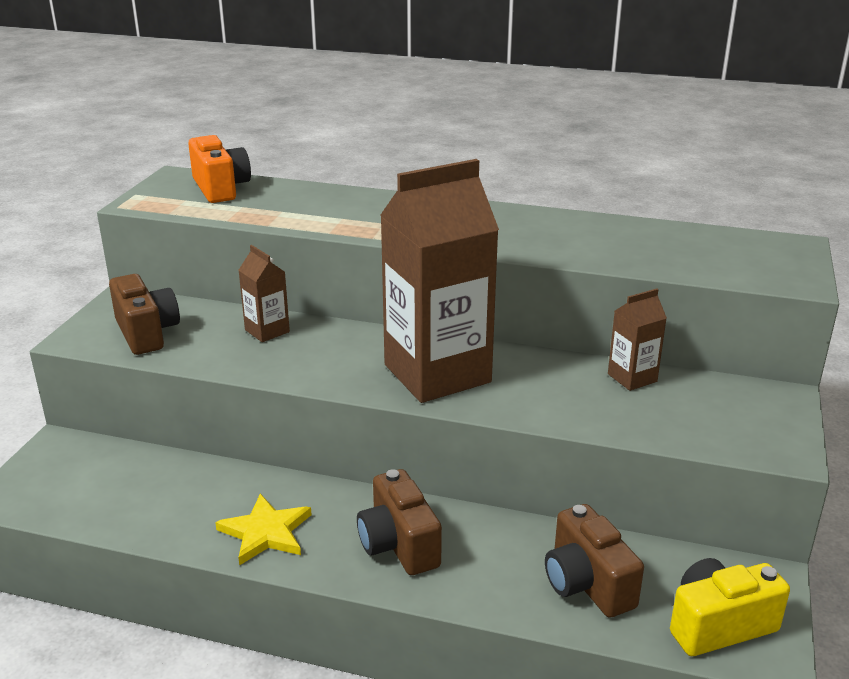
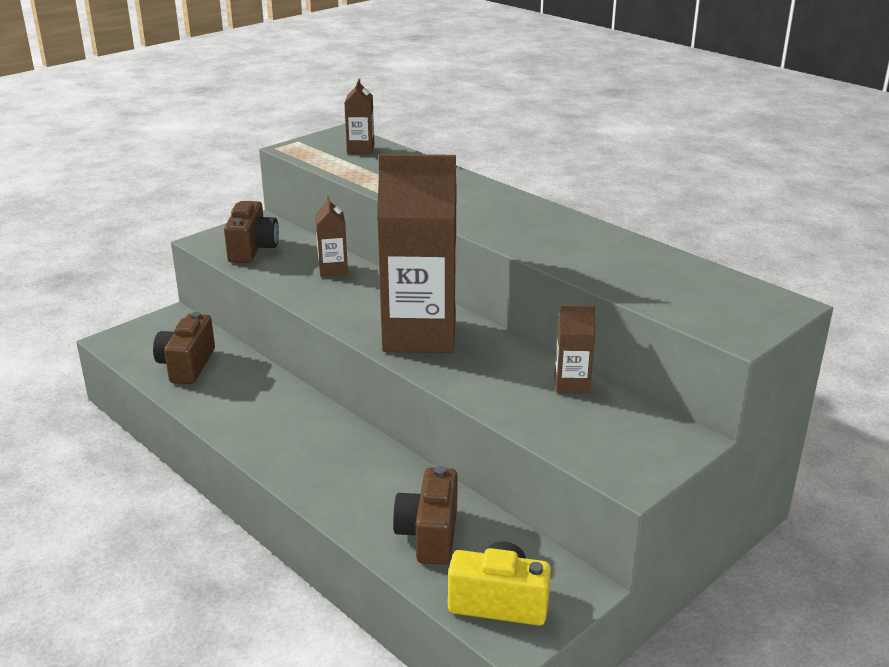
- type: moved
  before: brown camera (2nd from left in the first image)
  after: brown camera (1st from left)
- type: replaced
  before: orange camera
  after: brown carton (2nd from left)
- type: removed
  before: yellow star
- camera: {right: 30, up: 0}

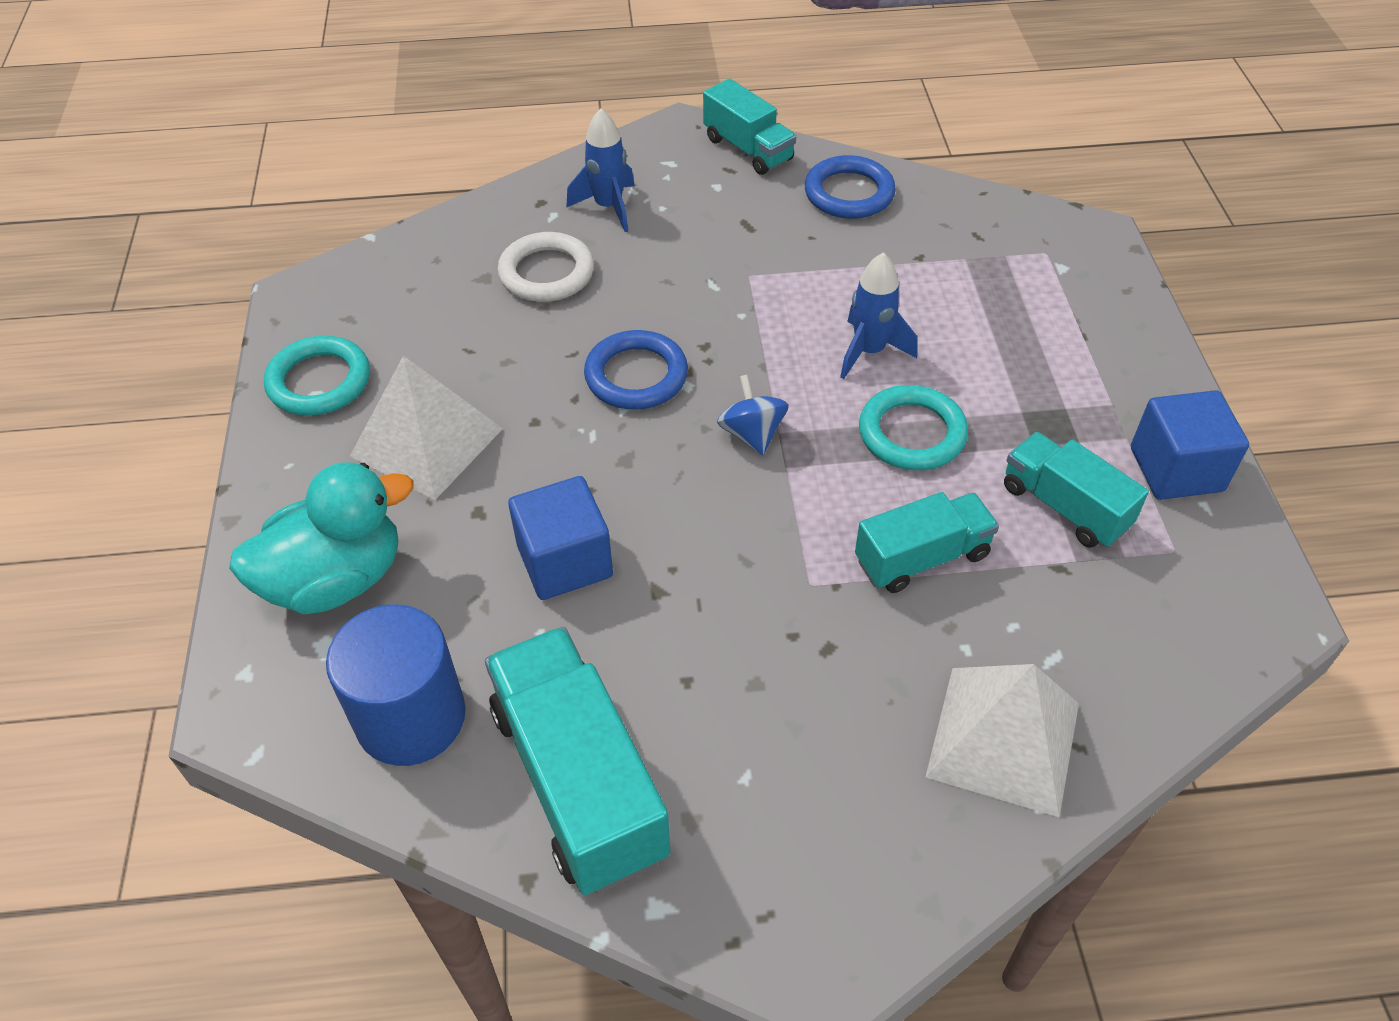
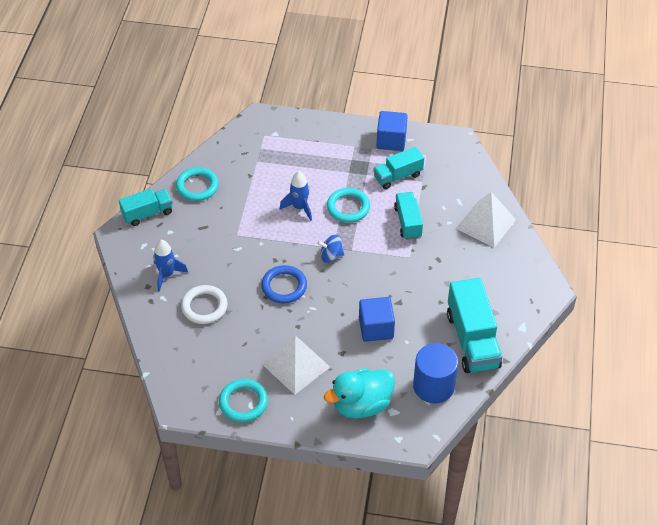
- type: recoloured
  before: blue ring (2nd from left)
  after: turquoise ring (1st from left)
- type: turned
  before: turquoise duck
  turn: -105
- type: turned
  before: turquoise truck (1st from left in the first image)
  turn: -90
- camera: {right: -75, up: 0}

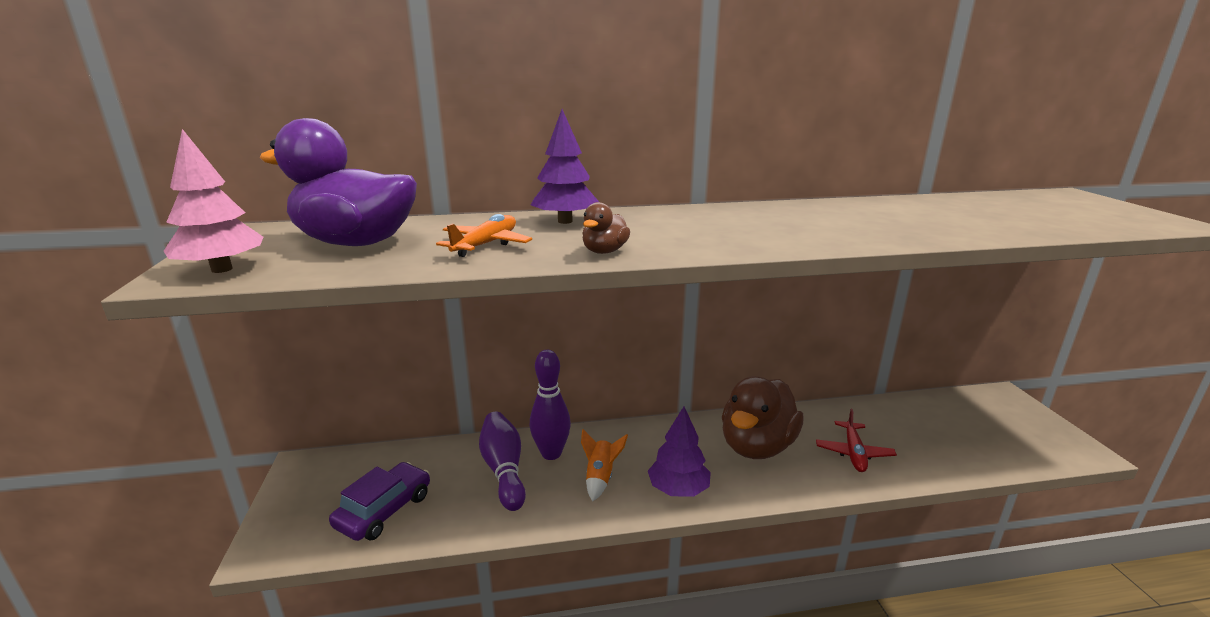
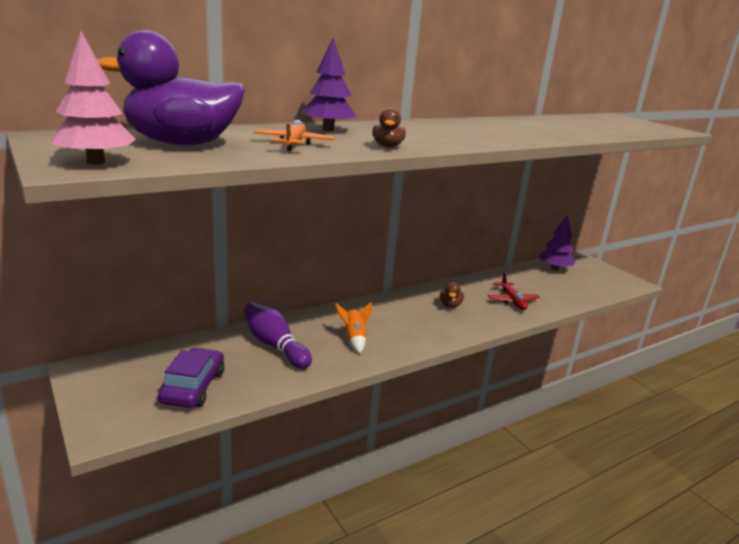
- type: resized
  before: brown duck (2nd from left)
  scale: 0.43
- type: moved
  before: purple tree (2nd from left)
- type: removed
  before: purple bowling pin (2nd from left)
- camera: {right: -25, up: 0}

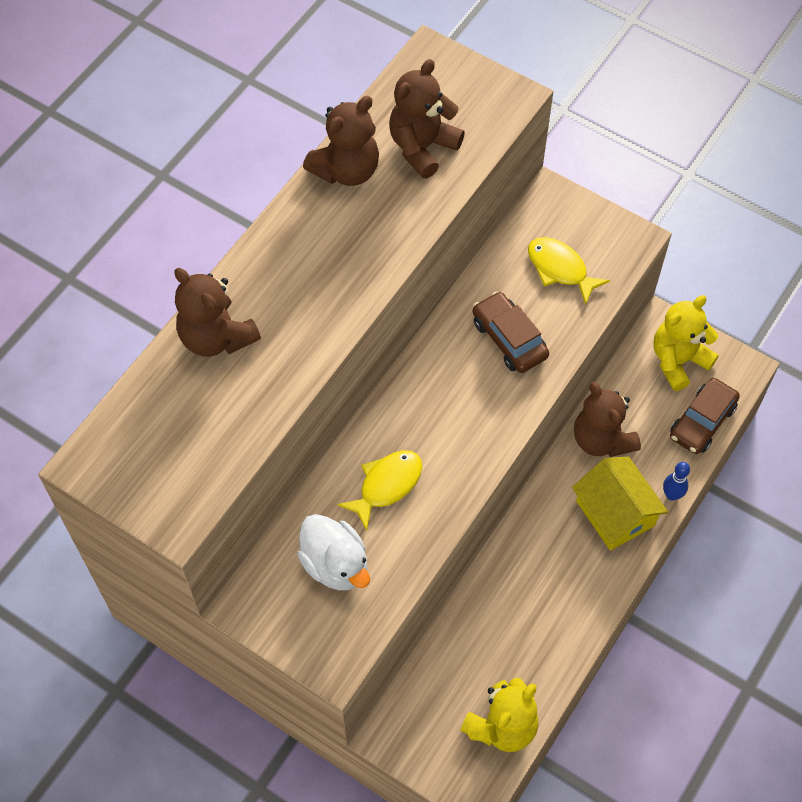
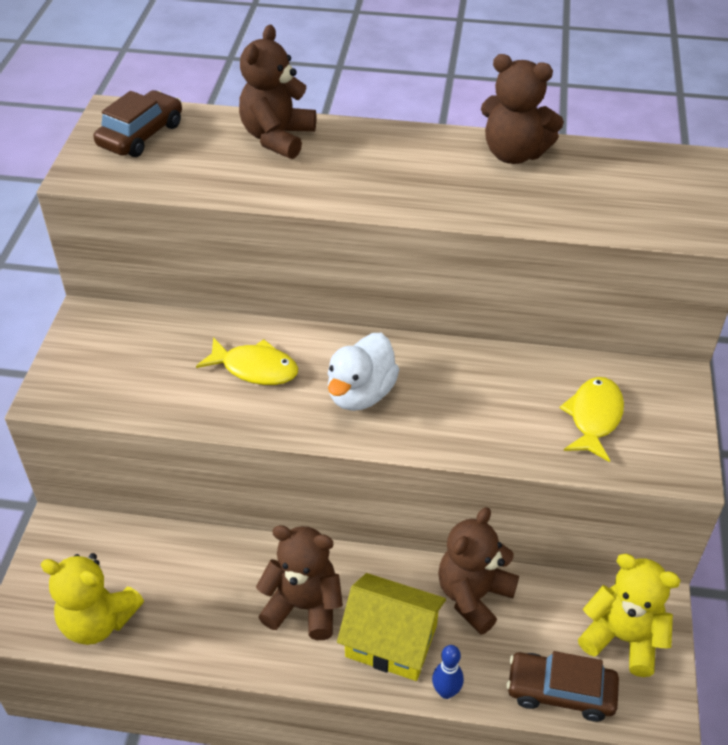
- type: moved
  before: brown car (1st from left)
- type: moved
  before: brown teddy bear (3rd from left in the first image)
  after: brown teddy bear (2nd from left)
- type: moved
  before: white duck
- type: turned
  before: yellow house
  turn: 75
- camera: {right: 65, up: -15}

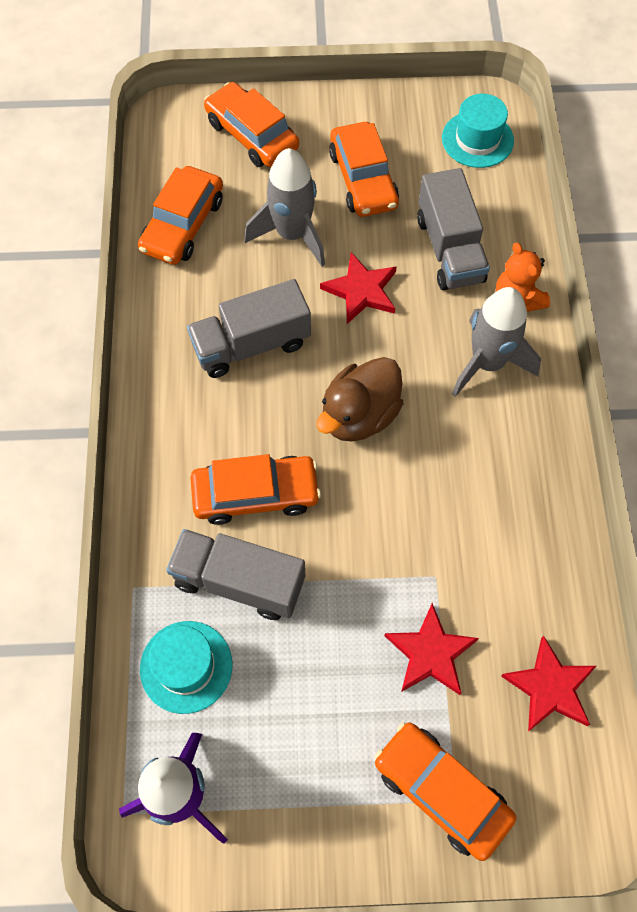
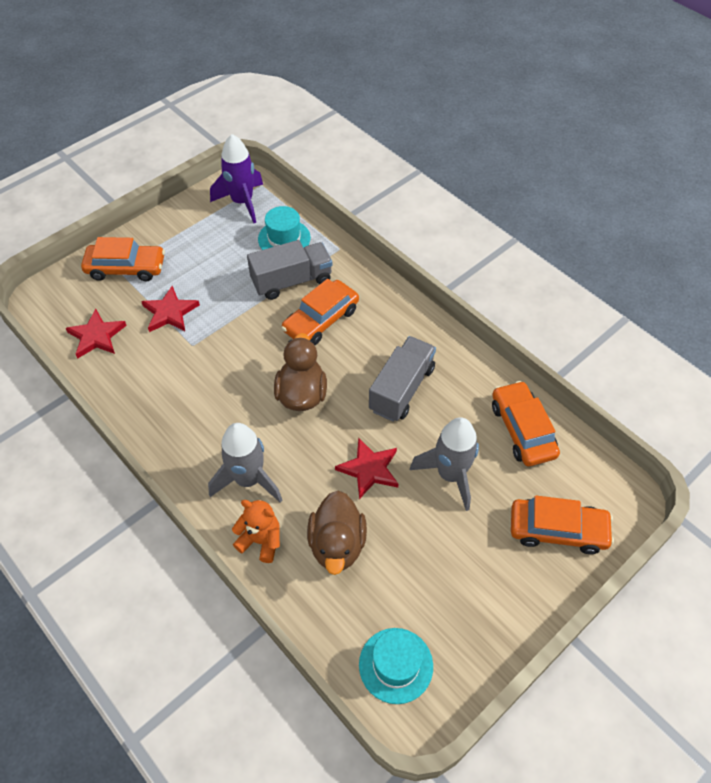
- type: replaced
  before: grey truck (3rd from left)
  after: brown duck (2nd from left)
- type: removed
  before: orange car (4th from left)
- camera: {right: 140, up: -10}

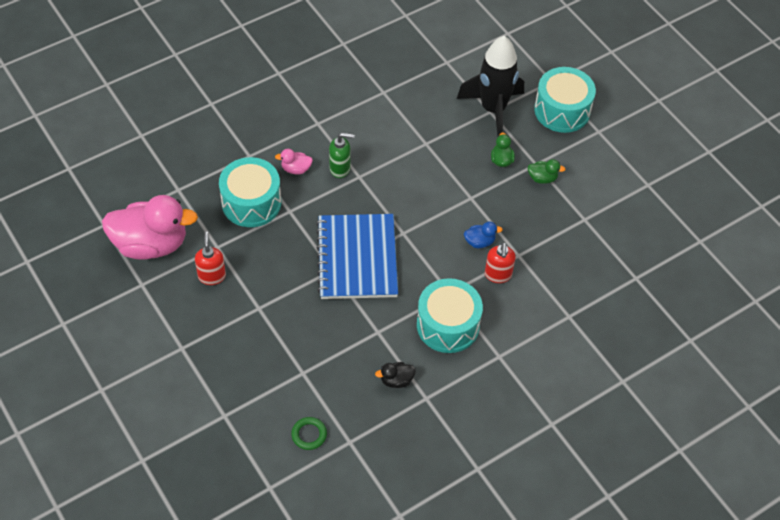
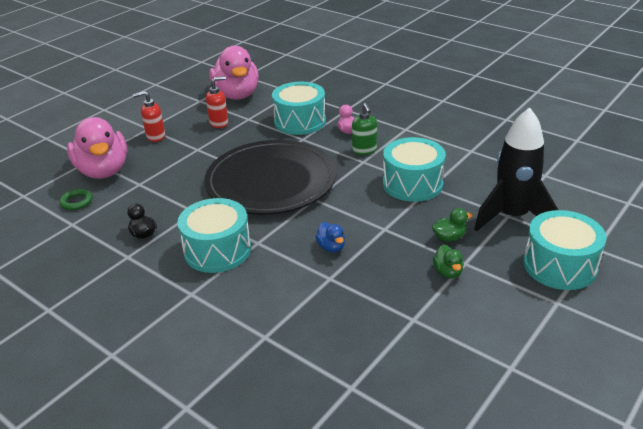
- type: added
  after: pink duck (1st from left)
- type: moved
  before: red soap dispenser (2nd from left in the first image)
  after: red soap dispenser (1st from left)
- type: replaced
  before: blue notebook
  after: black plate
- type: added
  after: turquoise drum (3rd from left)
- camera: {right: 75, up: -20}

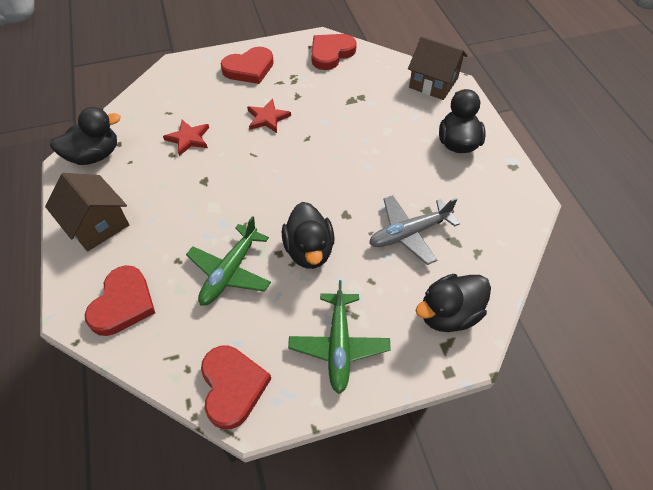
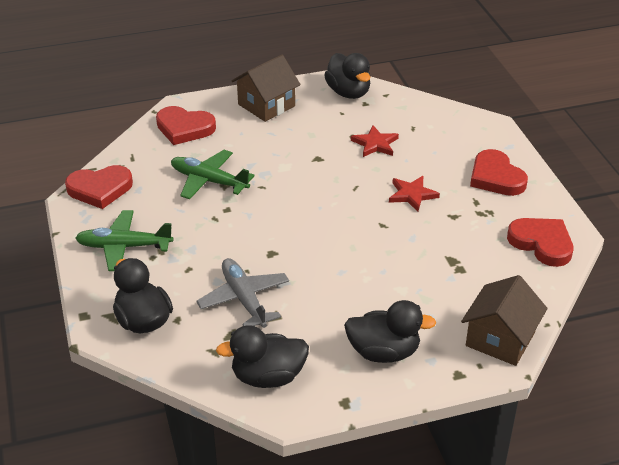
- type: moved
  before: black duck (2nd from left)
- camera: {right: 90, up: -15}

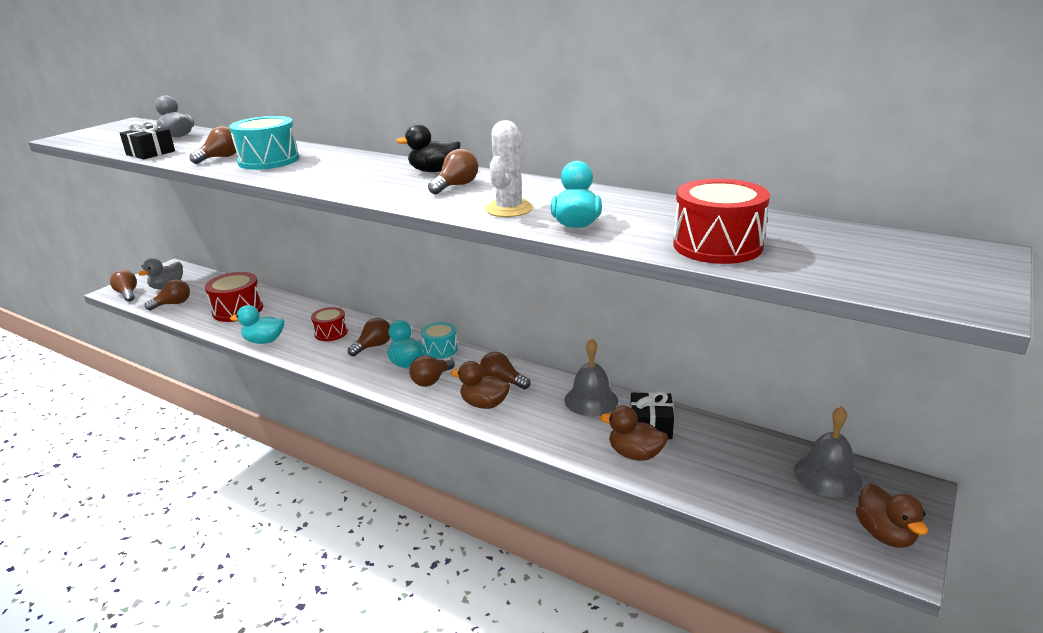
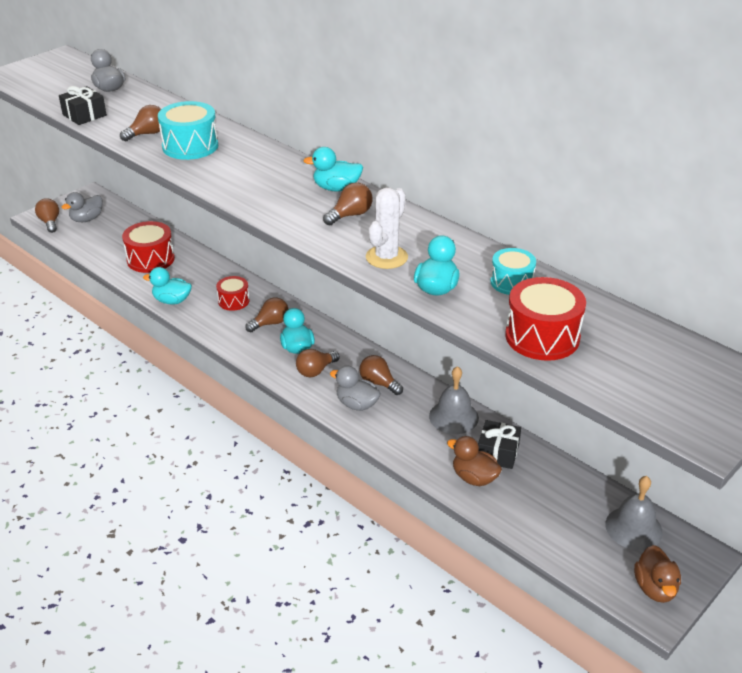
- type: recoloured
  before: black duck
  after: turquoise duck (3rd from left)
- type: recoloured
  before: brown duck (1st from left)
  after: grey duck (3rd from left)
- type: moved
  before: turquoise drum (2nd from left)
- type: removed
  before: brown light bulb (2nd from left)
- camera: {right: 10, up: 10}

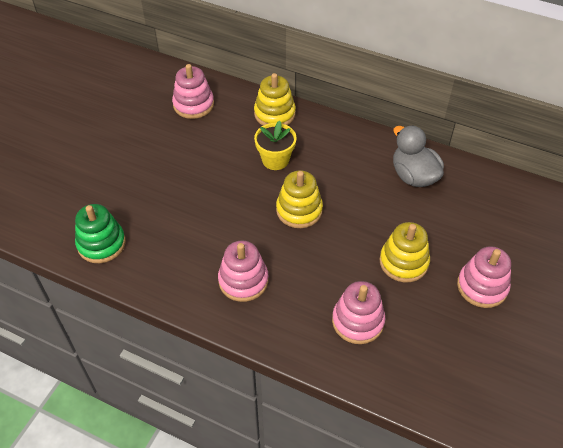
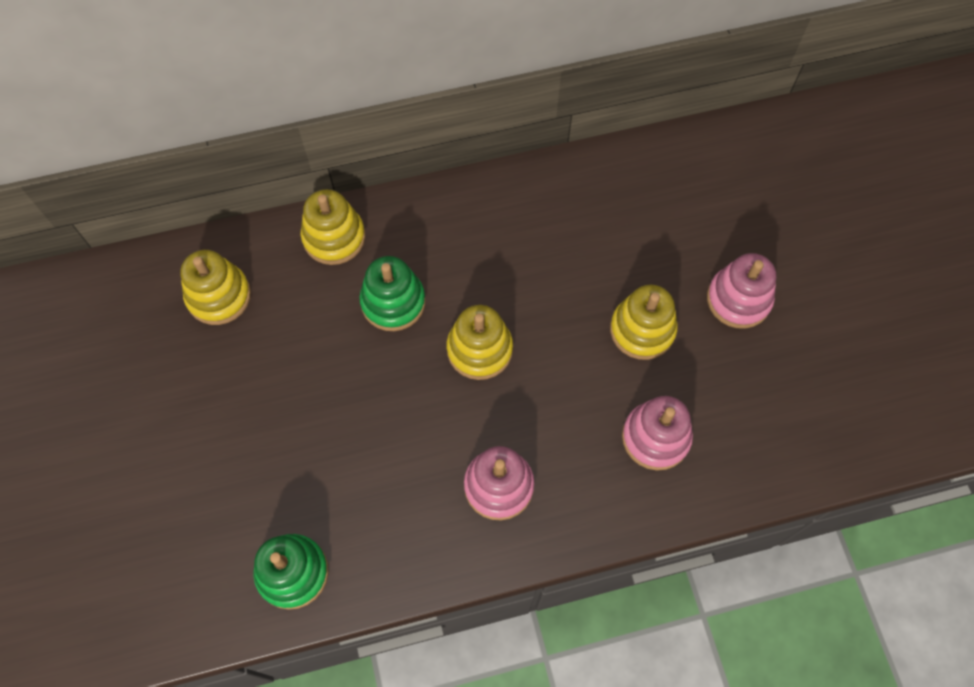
- type: recoloured
  before: pink stacking toy (1st from left)
  after: yellow stacking toy (1st from left)
- type: replaced
  before: yellow flower pot
  after: green stacking toy (2nd from left)
- type: removed
  before: grey duck
- camera: {right: -40, up: 15}

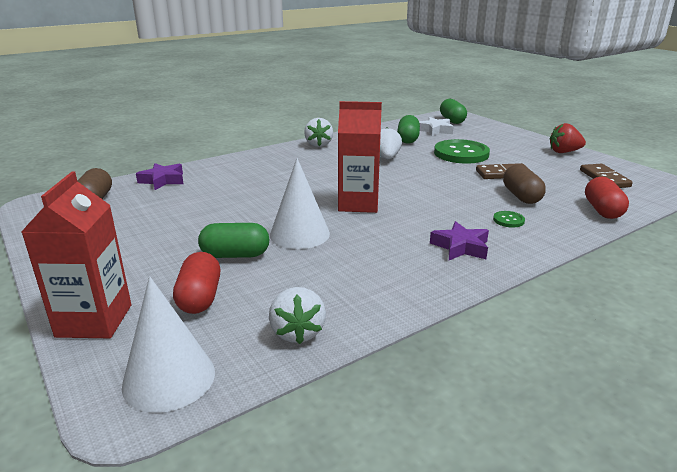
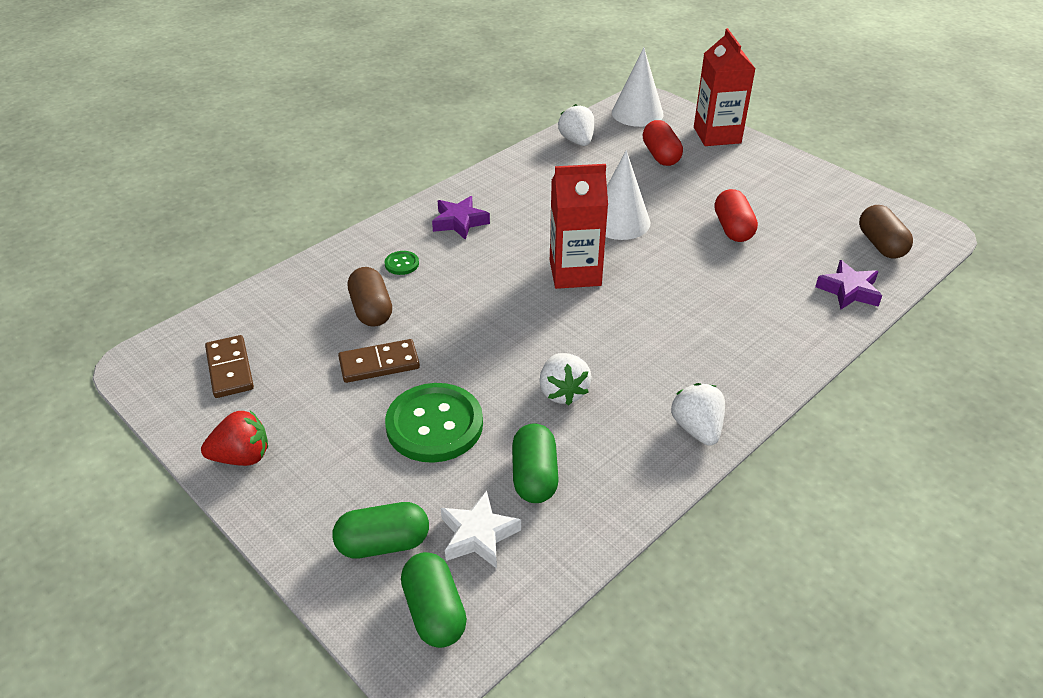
- type: moved
  before: green capsule (1st from left)
- type: moved
  before: red capsule (2nd from left)
- camera: {right: 170, up: 15}

